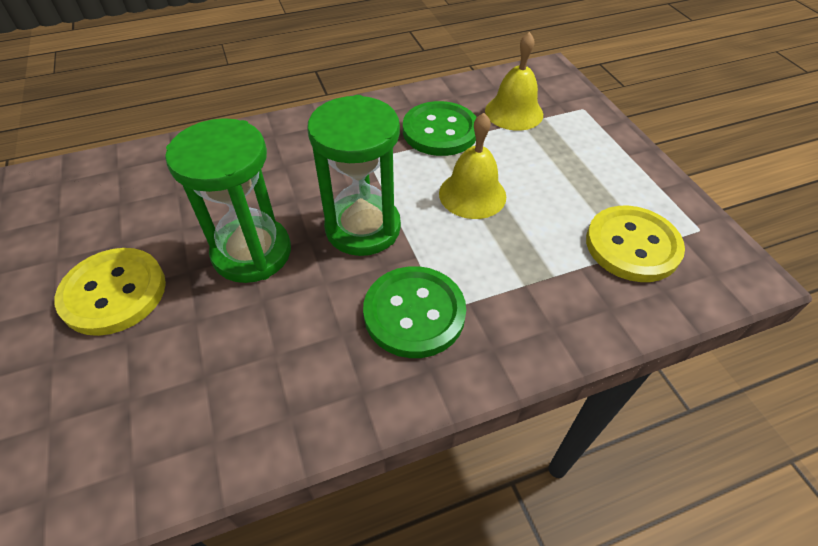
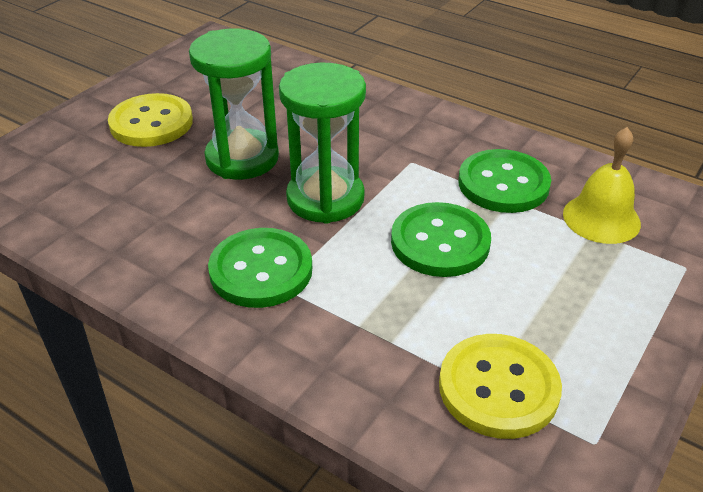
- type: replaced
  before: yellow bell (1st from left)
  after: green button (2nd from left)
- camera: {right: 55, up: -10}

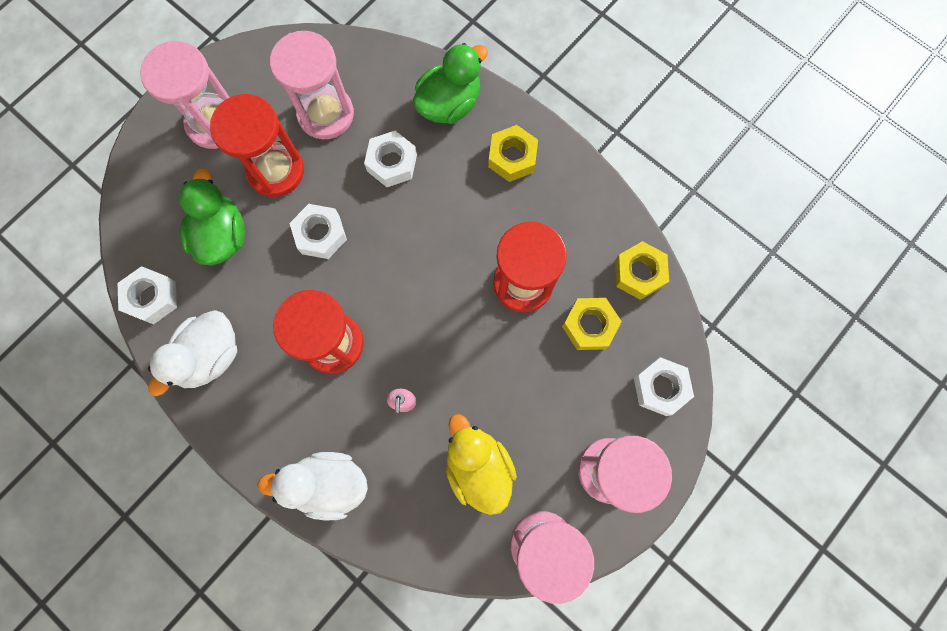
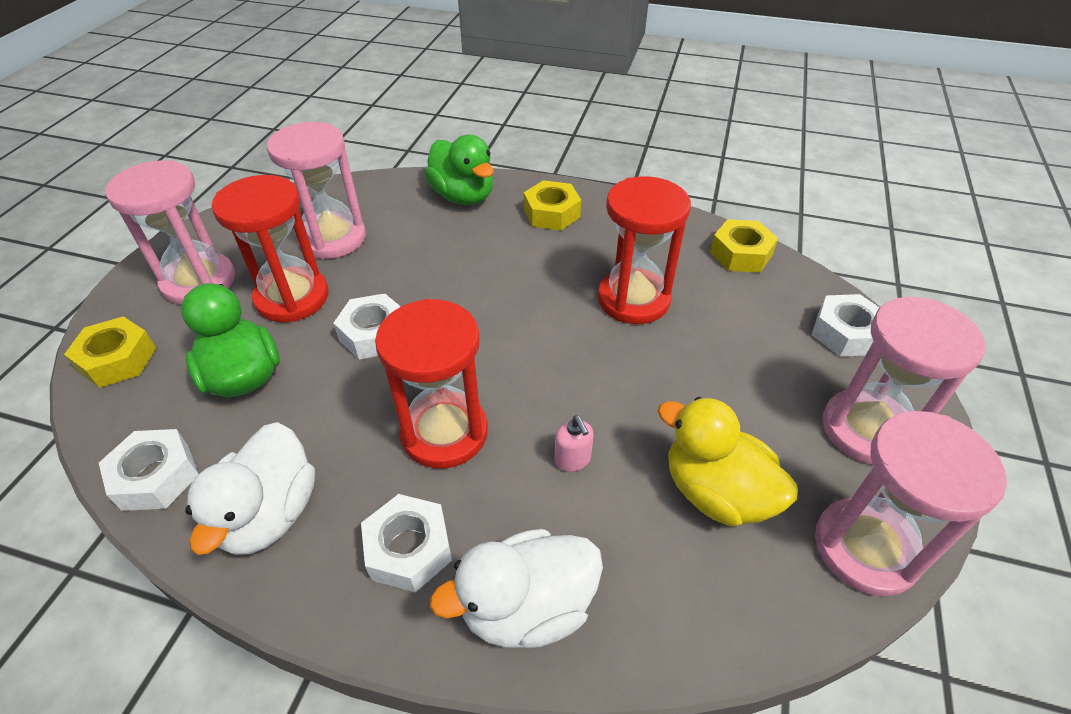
- type: moved
  before: yellow nut (2nd from left in the first image)
  after: yellow nut (1st from left)
- type: moved
  before: white nut (3rd from left)
- type: turned
  before: green duck (2nd from left)
  turn: 120
- camera: {right: -25, up: -30}

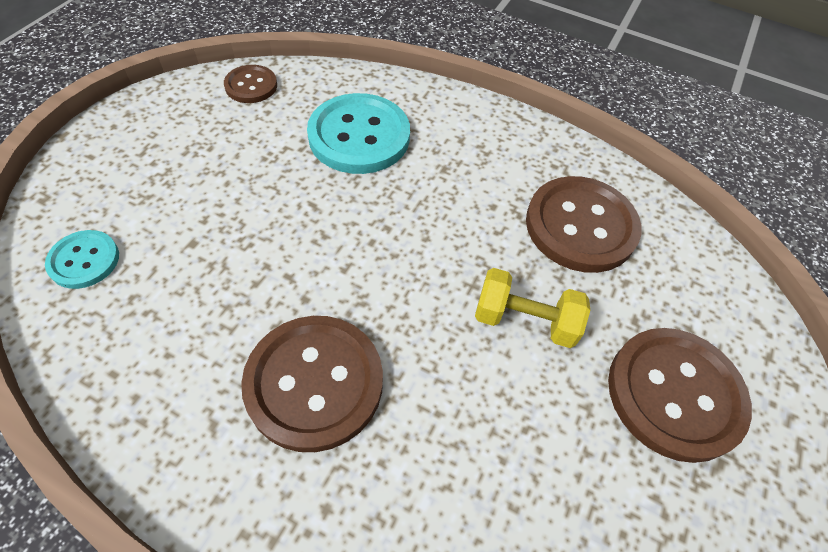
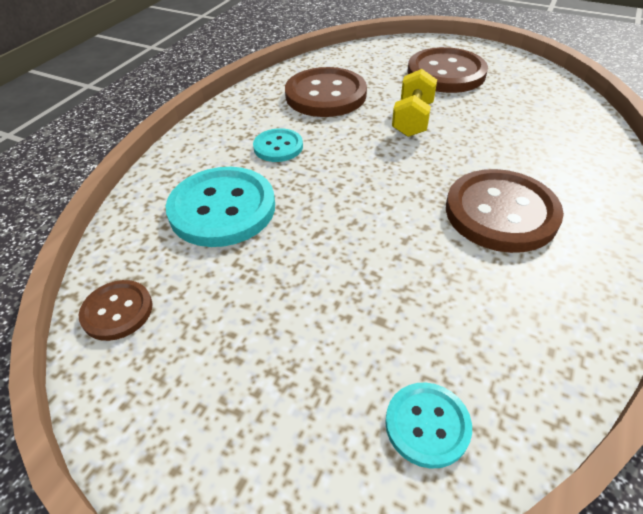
- type: added
  after: turquoise button (2nd from left)
- camera: {right: -85, up: -10}

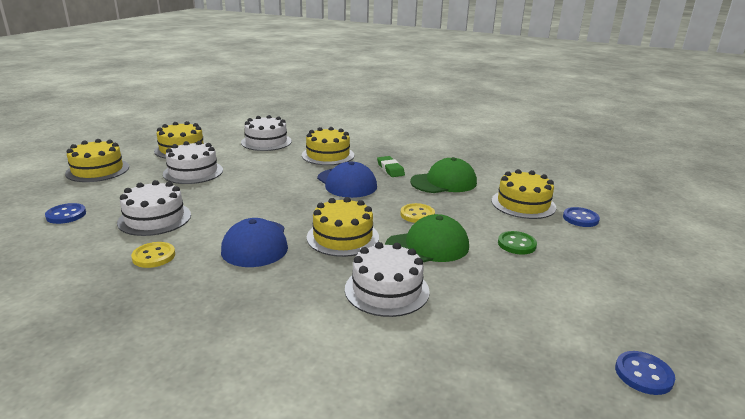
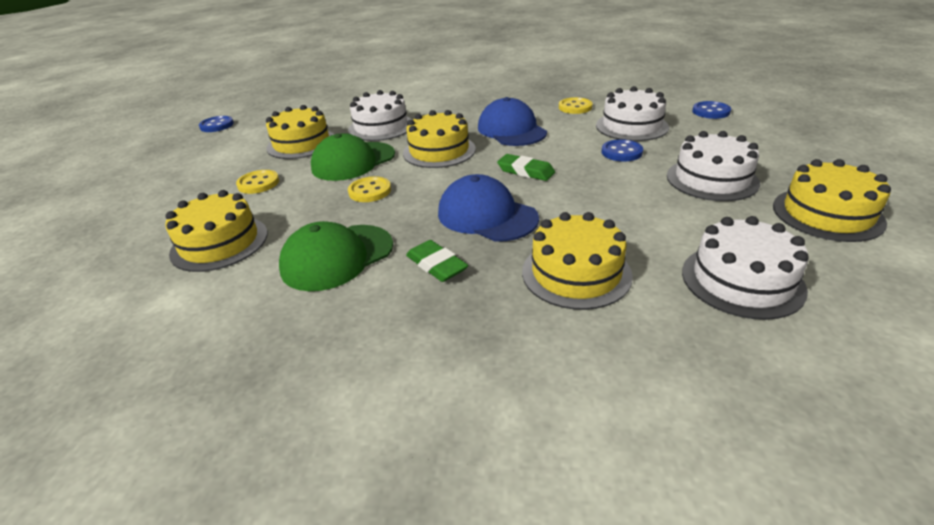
- type: recoloured
  before: green button
  after: yellow button (1st from left)
- type: moved
  before: yellow cake (1st from left in the first image)
  after: yellow cake (2nd from left)
- type: added
  after: green eraser (2nd from left)
- type: moved
  before: blue button (2nd from left)
- camera: {right: 165, up: 10}

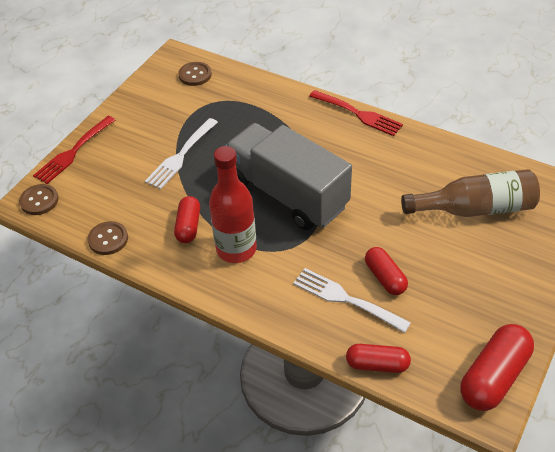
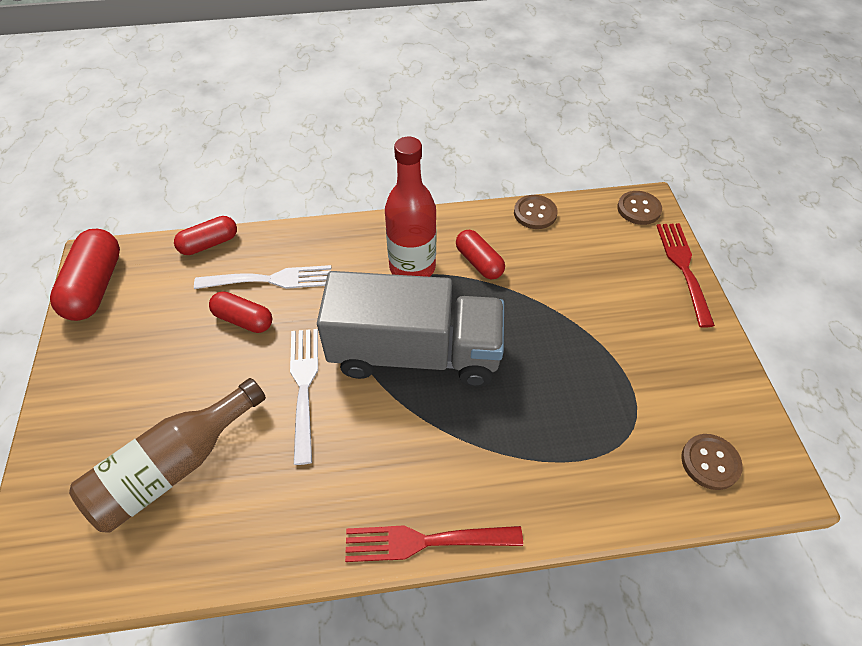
- type: moved
  before: white fork (1st from left in the first image)
  after: white fork (2nd from left)
- camera: {right: 140, up: 5}

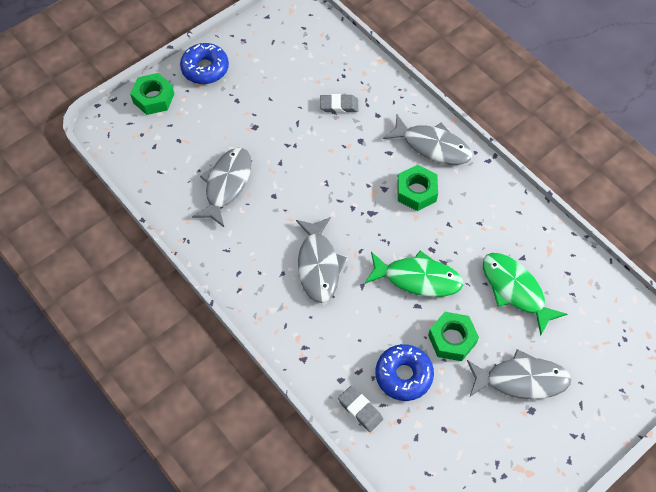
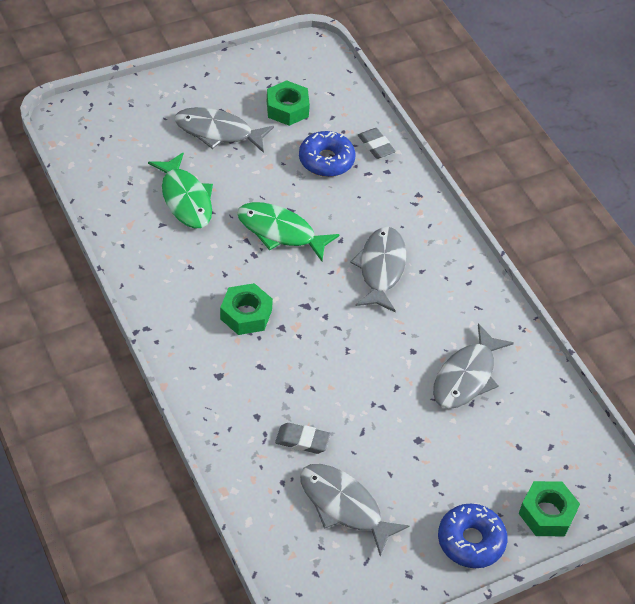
- type: moved
  before: green nut (3rd from left in the first image)
  after: green nut (2nd from left)
- type: moved
  before: grey fish (3rd from left in the first image)
  after: grey fish (2nd from left)
- camera: {right: -170, up: -10}

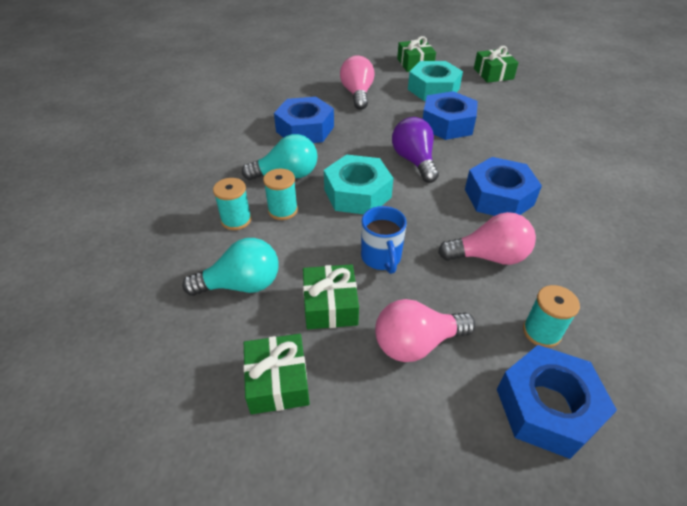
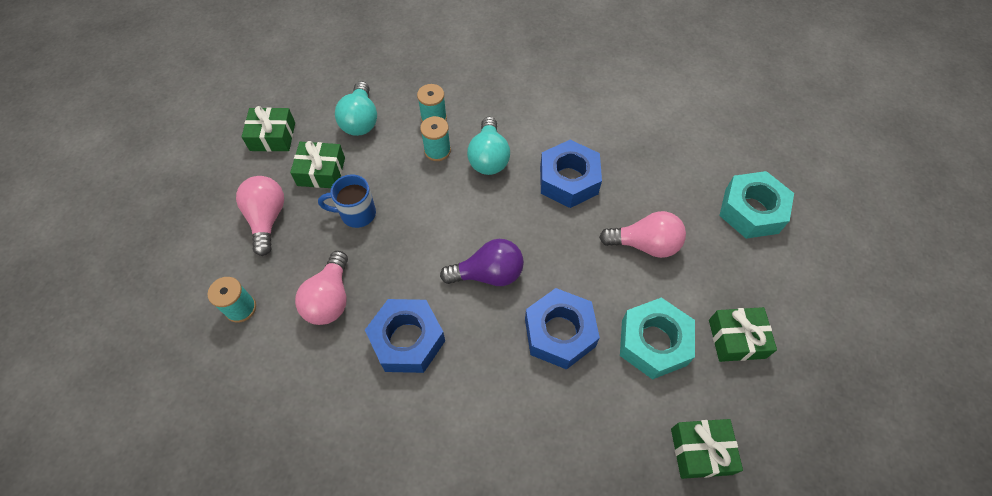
- type: moved
  before: turquoise nut (1st from left in the first image)
  after: turquoise nut (2nd from left)
- type: removed
  before: blue nut (4th from left)
- camera: {right: 100, up: 15}

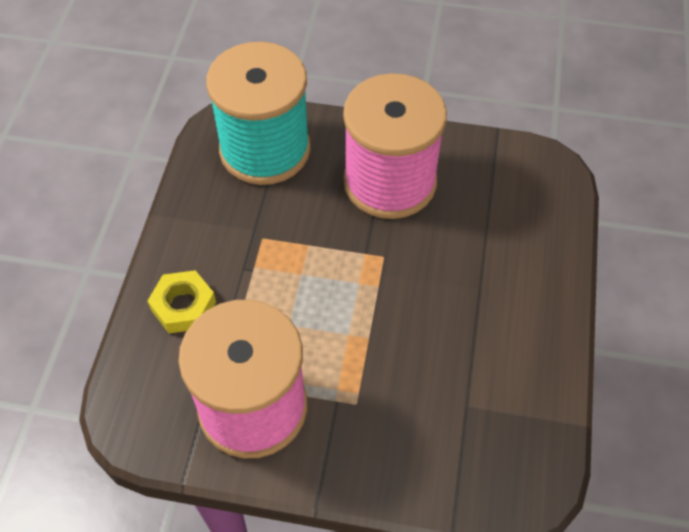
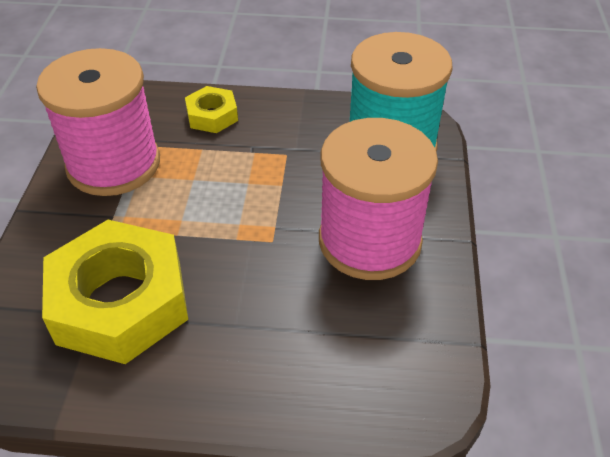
- type: added
  after: yellow nut (1st from left)
- camera: {right: 85, up: -10}

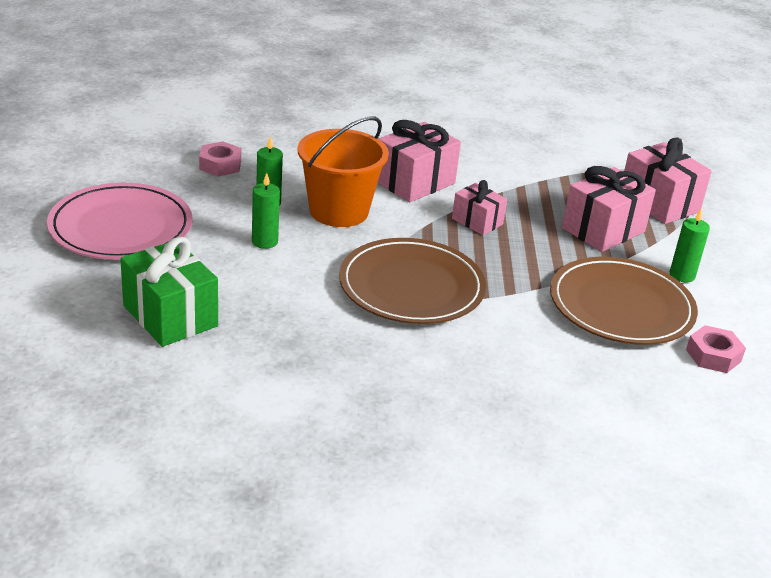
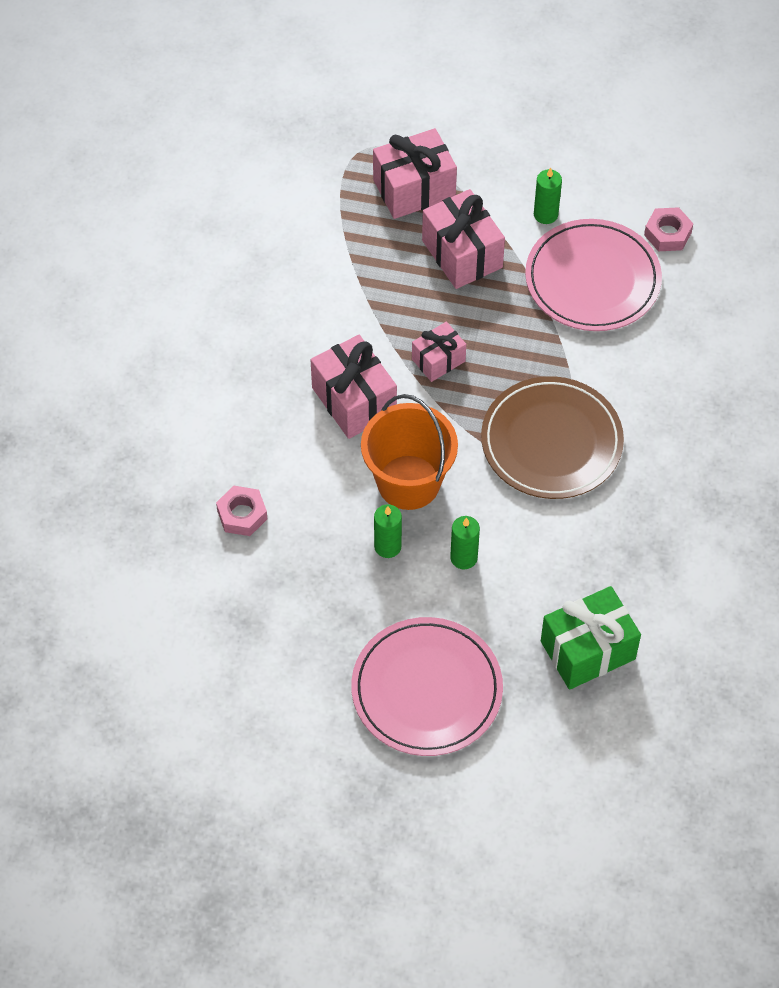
- type: moved
  before: pink nut (1st from left)
- type: recoloured
  before: brown plate (2nd from left)
  after: pink plate (2nd from left)
- camera: {right: -75, up: 25}

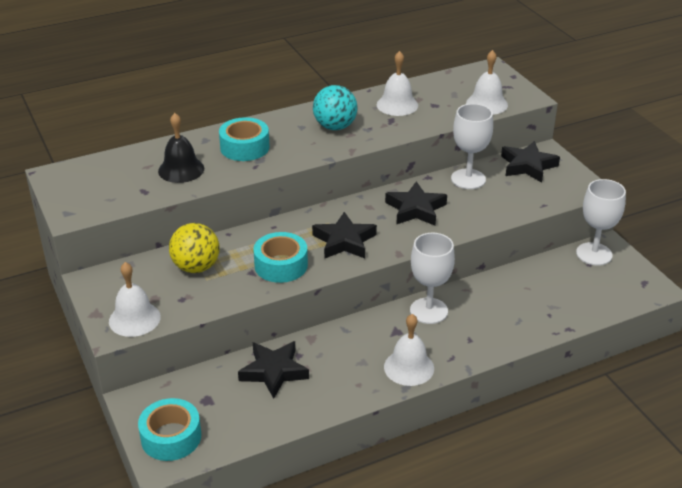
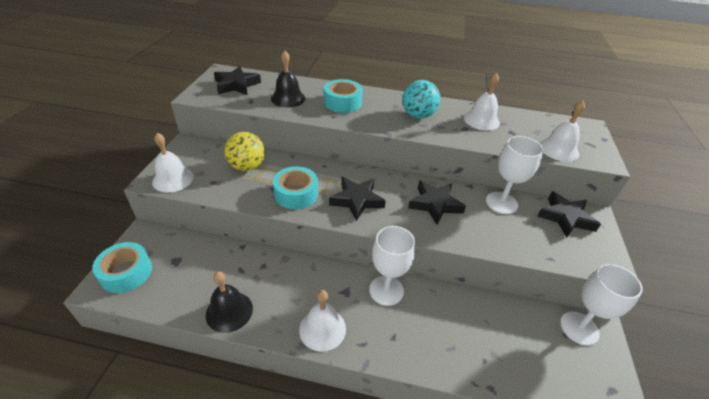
- type: added
  after: black bell (1st from left)
- type: moved
  before: black star (1st from left)
- camera: {right: 35, up: 5}

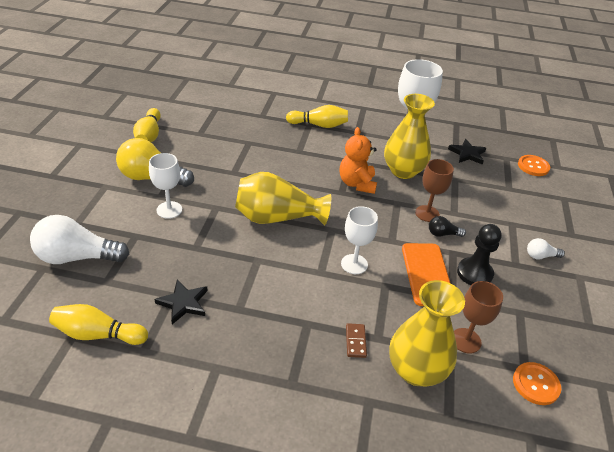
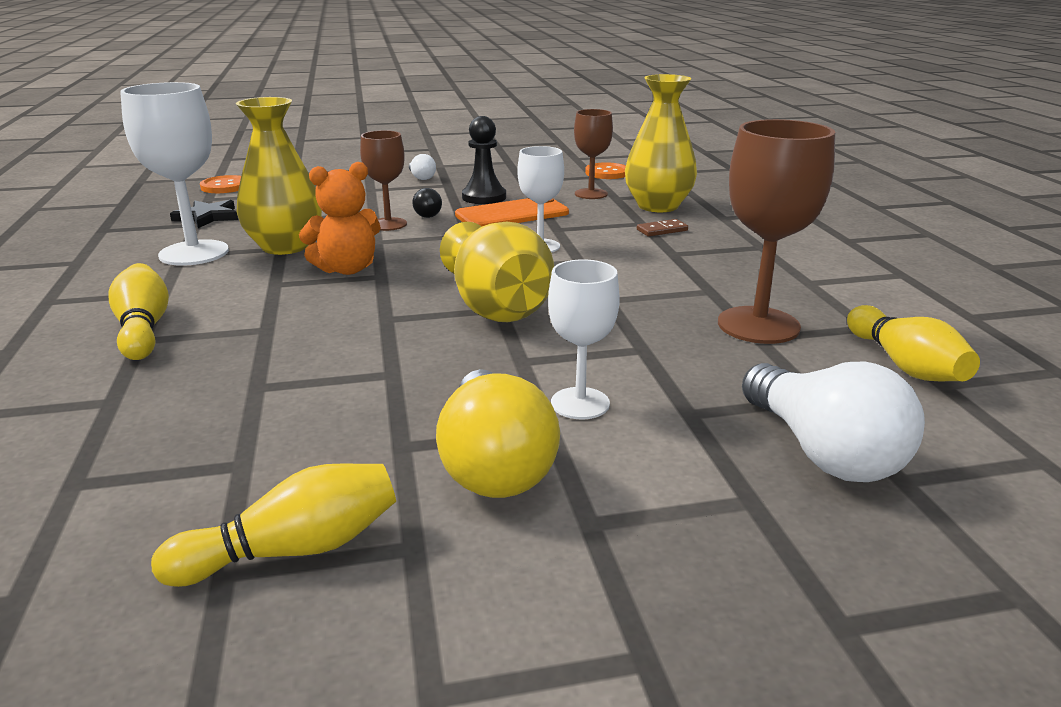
- type: replaced
  before: black star (1st from left)
  after: brown goblet (3rd from left)
- camera: {right: -110, up: -15}

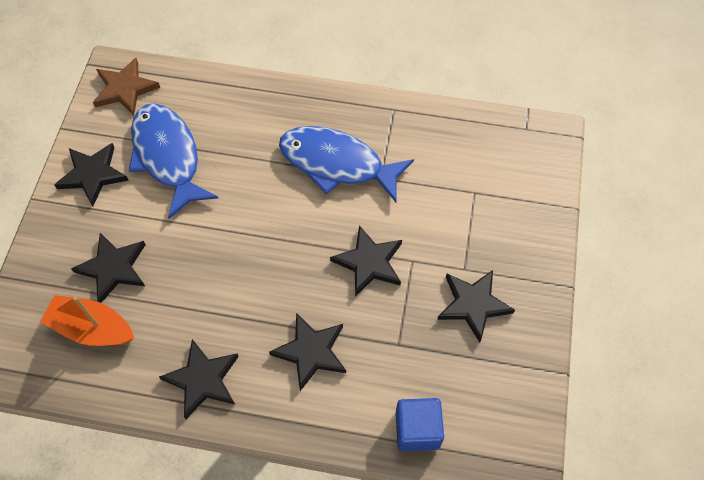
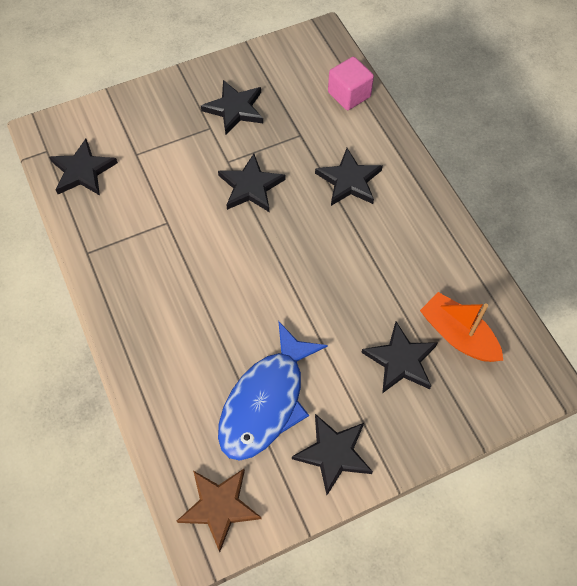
- type: moved
  before: black star (3rd from left in the first image)
  after: black star (1st from left)
- type: recoloured
  before: blue cube
  after: pink cube
- type: turned
  before: orange boat
  turn: 150
- type: removed
  before: blue fish (2nd from left)
- camera: {right: -125, up: 0}

